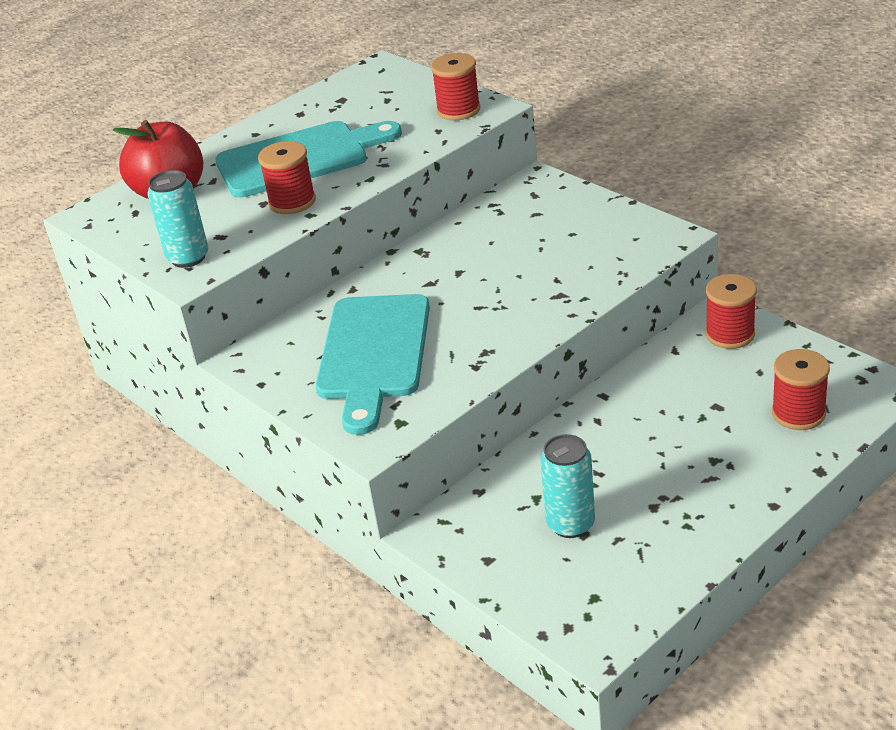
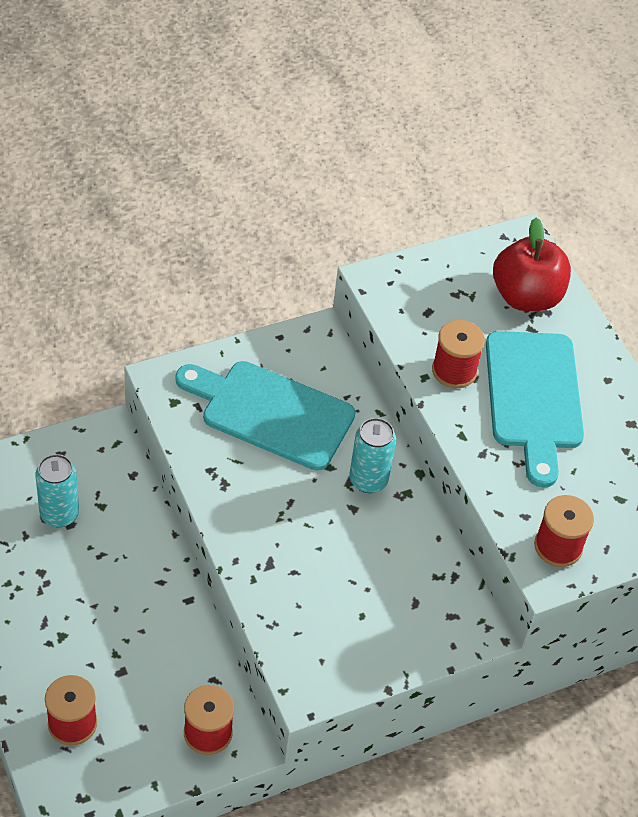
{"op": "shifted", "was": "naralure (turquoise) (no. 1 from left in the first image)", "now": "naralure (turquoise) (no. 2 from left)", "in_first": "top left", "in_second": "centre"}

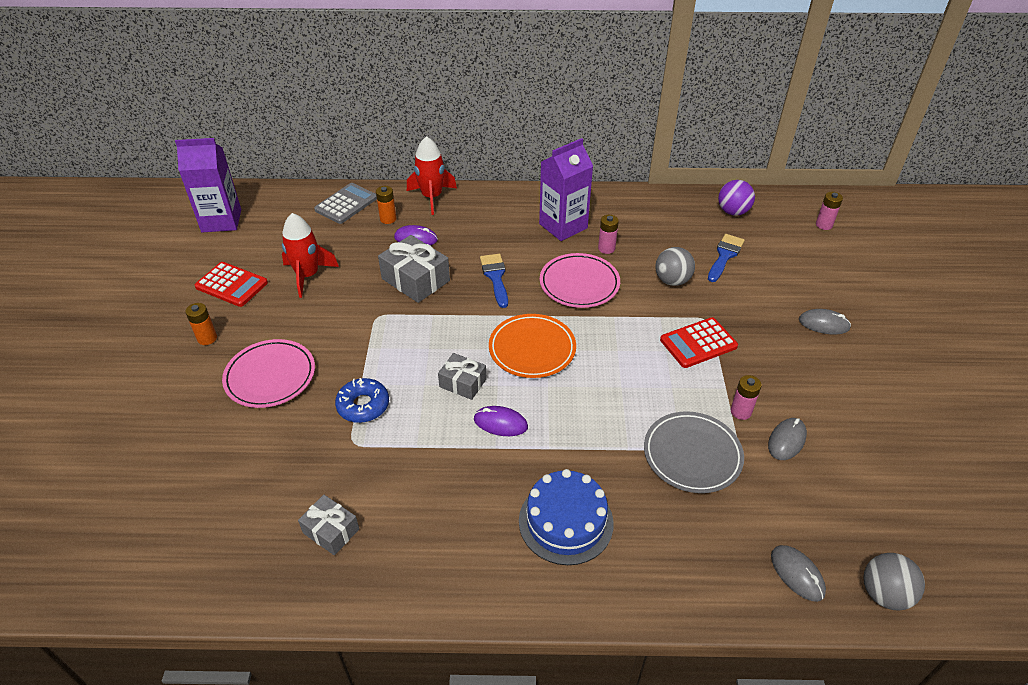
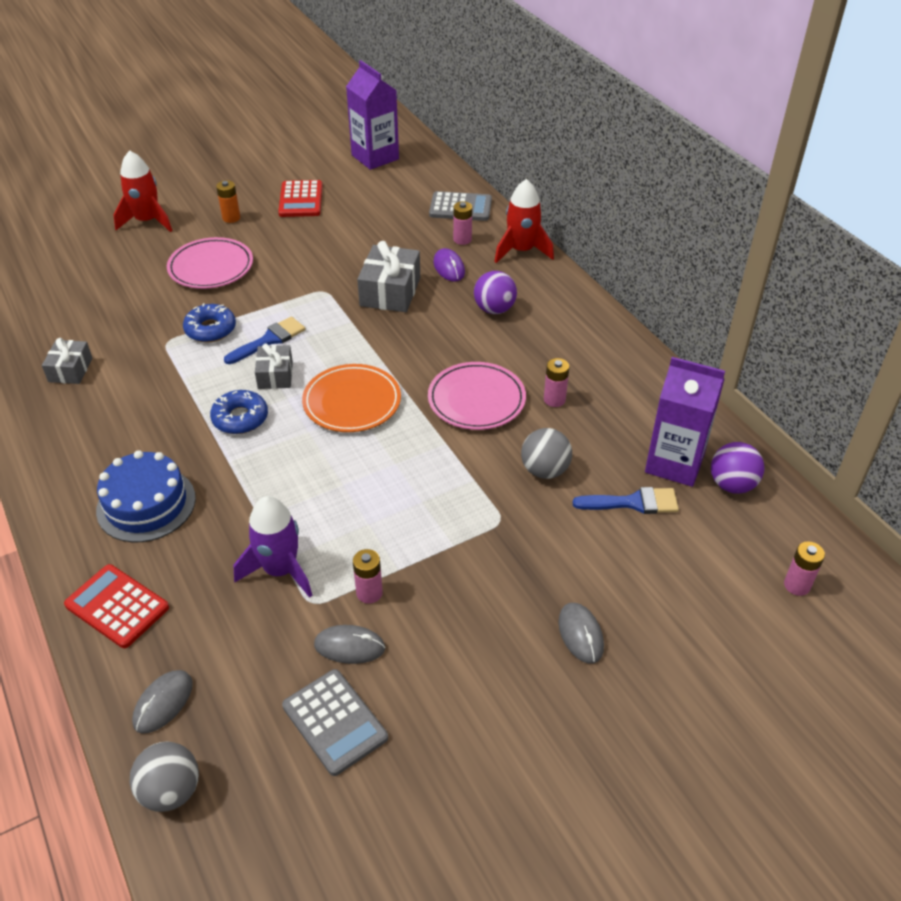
{"op": "shifted", "was": "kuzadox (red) (no. 1 from left)", "in_first": "middle left", "in_second": "top left"}
{"op": "repainted", "was": "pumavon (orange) (no. 2 from left)", "now": "pumavon (pink) (no. 2 from left)", "in_first": "top centre", "in_second": "top centre"}
{"op": "swapped", "was": "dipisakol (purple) (no. 2 from left)", "now": "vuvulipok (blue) (no. 2 from left)", "in_first": "centre", "in_second": "middle left"}
{"op": "shifted", "was": "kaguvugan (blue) (no. 1 from left)", "in_first": "centre", "in_second": "middle left"}
{"op": "shifted", "was": "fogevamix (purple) (no. 2 from left)", "in_first": "top centre", "in_second": "middle right"}
{"op": "swapped", "was": "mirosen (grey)", "now": "kuzadox (purple)", "in_first": "middle right", "in_second": "middle left"}
{"op": "shifted", "was": "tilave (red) (no. 2 from left in the first image)", "now": "tilave (red) (no. 1 from left)", "in_first": "middle right", "in_second": "bottom left"}
{"op": "new", "now": "tilave (grey) (no. 1 from left)", "in_second": "bottom centre"}
{"op": "new", "now": "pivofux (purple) (no. 1 from left)", "in_second": "top centre"}

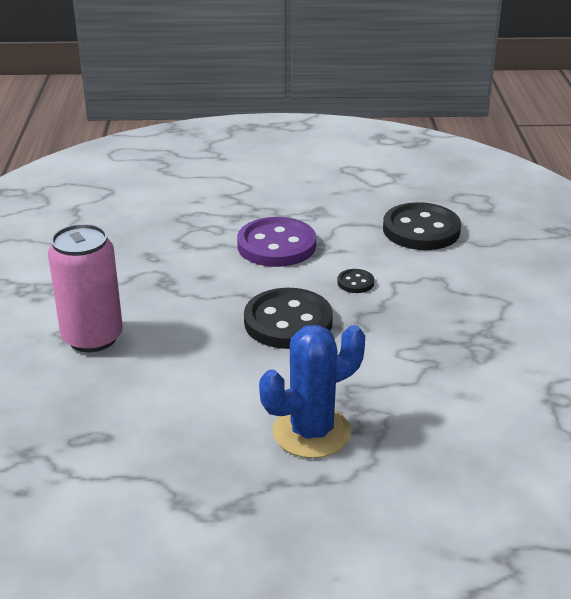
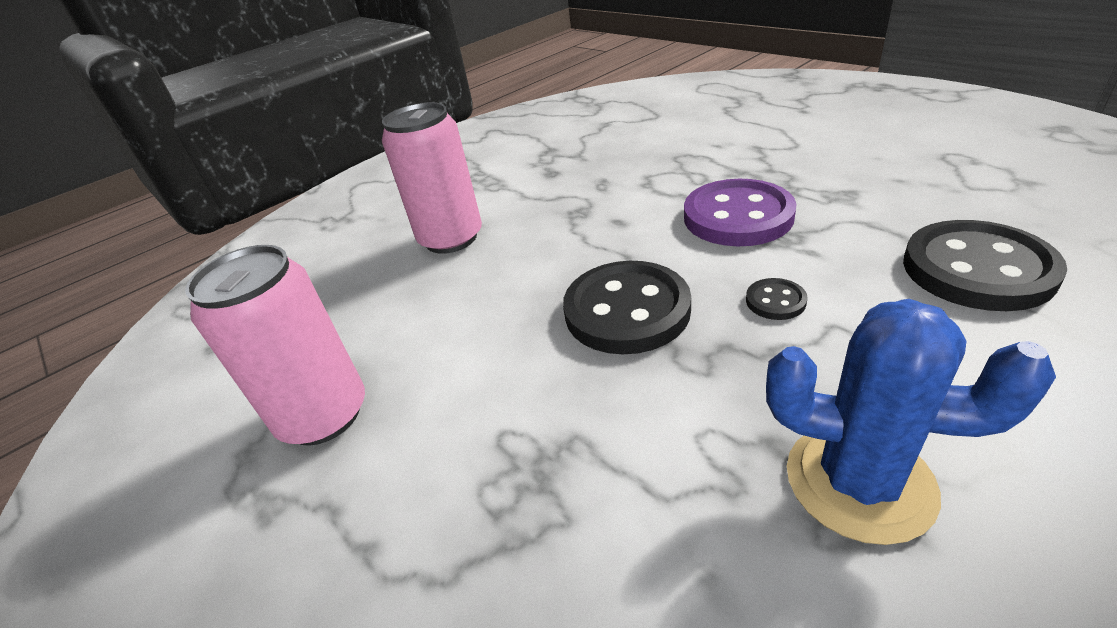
{"op": "shifted", "was": "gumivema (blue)", "in_first": "centre", "in_second": "bottom right"}
{"op": "new", "now": "naralure (pink) (no. 1 from left)", "in_second": "middle left"}

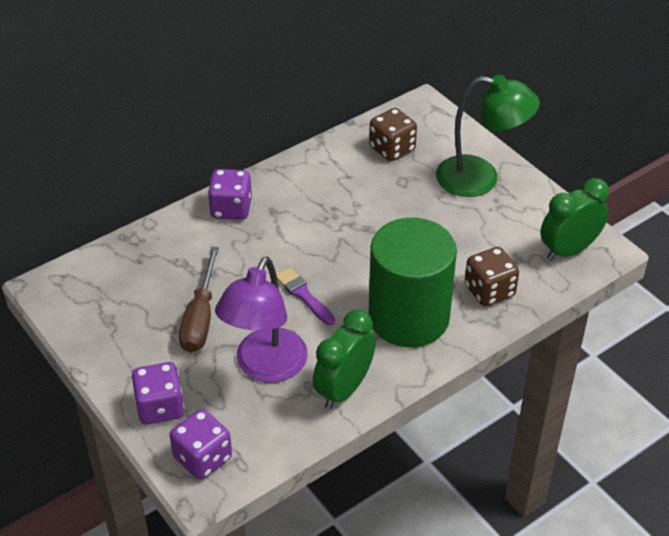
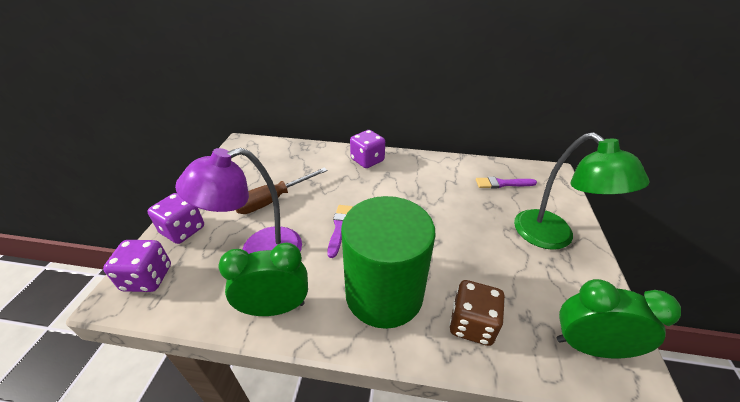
{"op": "swapped", "was": "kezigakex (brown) (no. 1 from left)", "now": "kaguvugan (purple) (no. 2 from left)", "in_first": "top centre", "in_second": "middle right"}

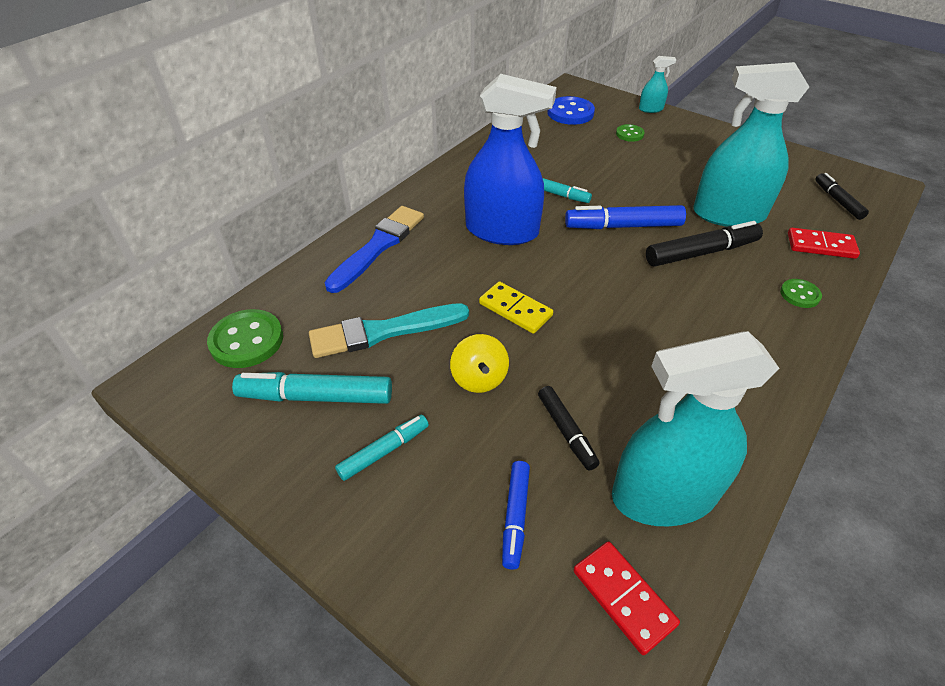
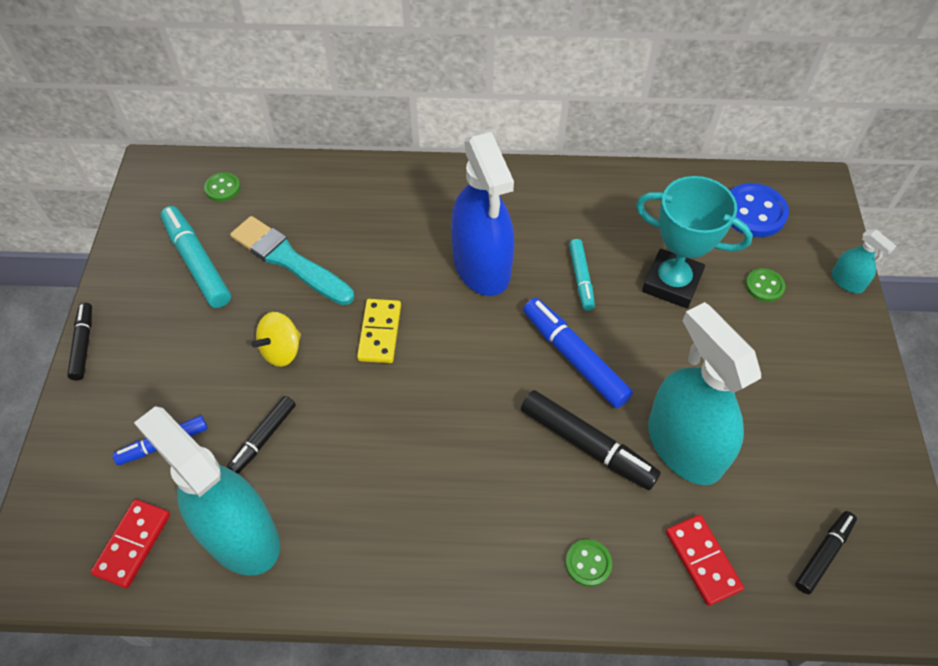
{"op": "scaled", "was": "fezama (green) (no. 1 from left)", "in_first": "middle left", "in_second": "top left", "ratio": 0.56}
{"op": "gone", "was": "kaguvugan (blue)", "in_first": "centre"}
{"op": "gone", "was": "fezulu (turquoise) (no. 2 from left)", "in_first": "centre"}
{"op": "new", "now": "fezulu (black) (no. 1 from left)", "in_second": "middle left"}
{"op": "new", "now": "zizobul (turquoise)", "in_second": "middle right"}

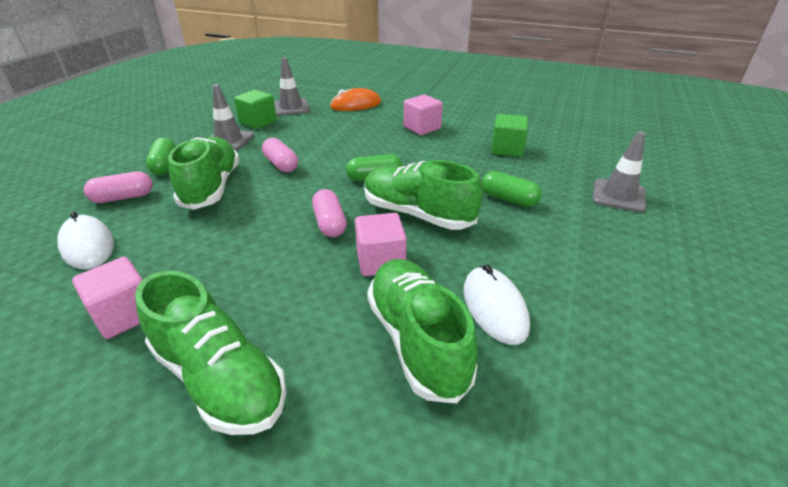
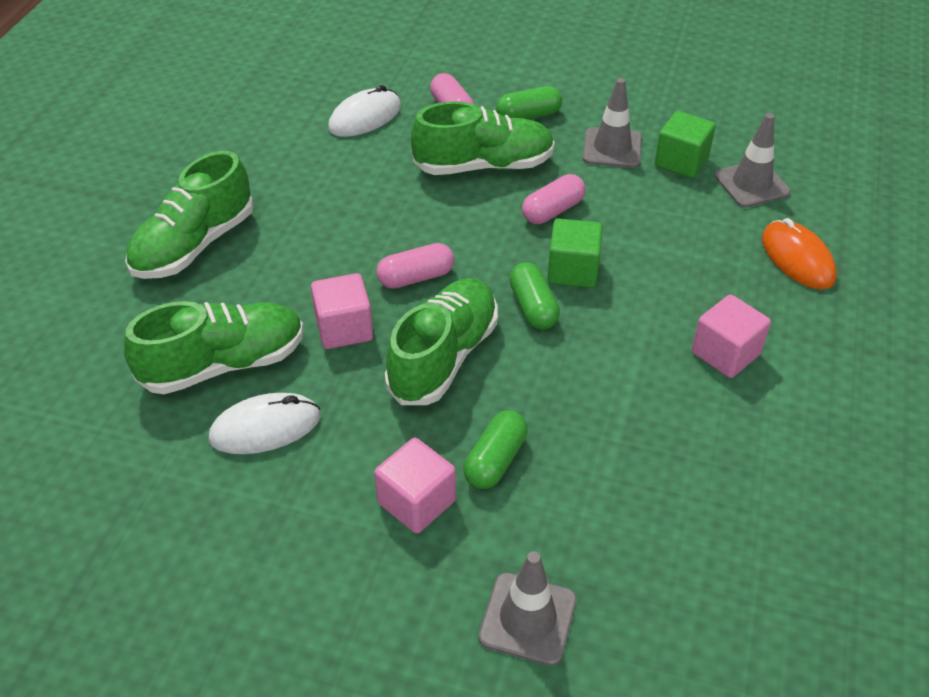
{"op": "shifted", "was": "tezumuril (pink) (no. 1 from left in the first image)", "now": "tezumuril (pink) (no. 2 from left)", "in_first": "middle left", "in_second": "bottom centre"}
{"op": "shifted", "was": "tezumuril (green) (no. 2 from left in the first image)", "now": "tezumuril (green) (no. 1 from left)", "in_first": "top centre", "in_second": "centre"}

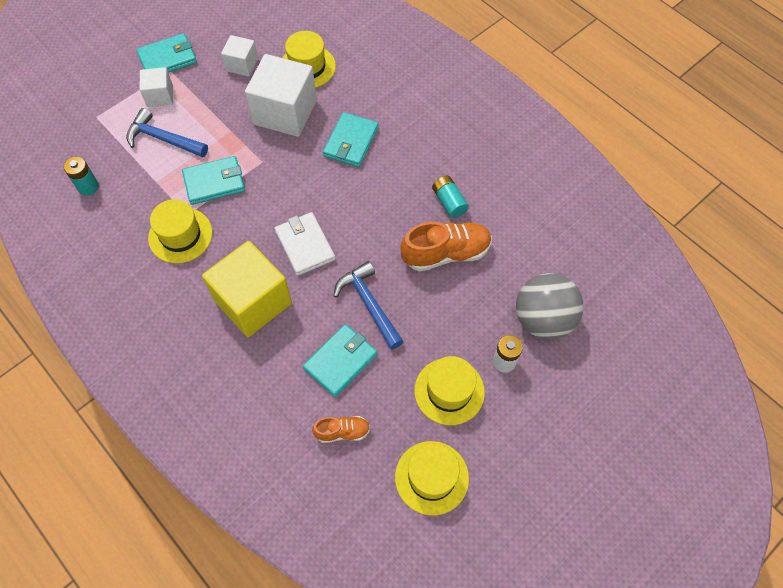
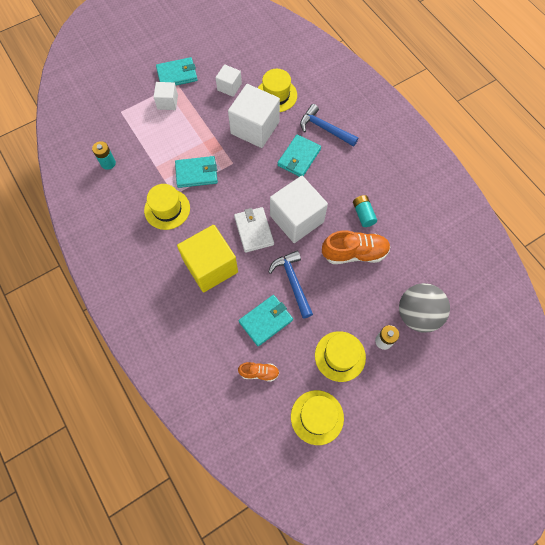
{"op": "shifted", "was": "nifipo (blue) (no. 1 from left in the first image)", "now": "nifipo (blue) (no. 2 from left)", "in_first": "top left", "in_second": "top centre"}
{"op": "new", "now": "tezumuril (white) (no. 4 from left)", "in_second": "centre"}

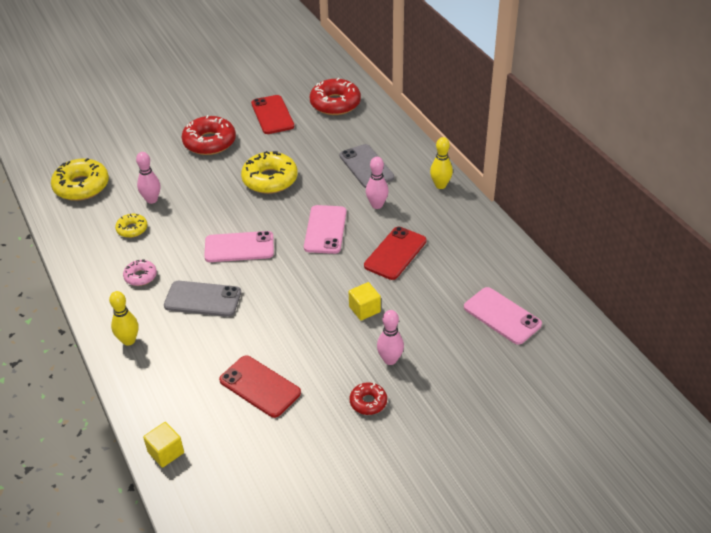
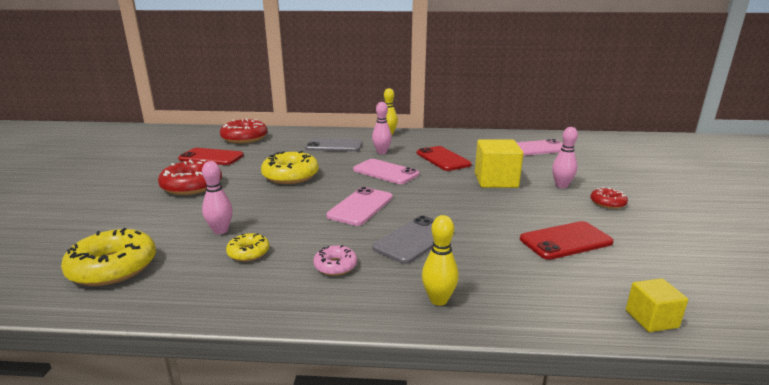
{"op": "scaled", "was": "tezumuril (yellow) (no. 2 from left in the first image)", "in_first": "centre", "in_second": "centre", "ratio": 1.78}

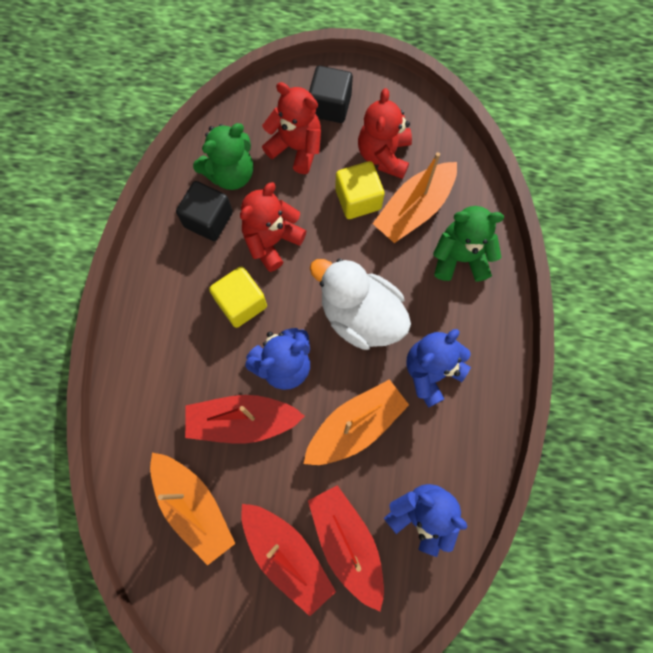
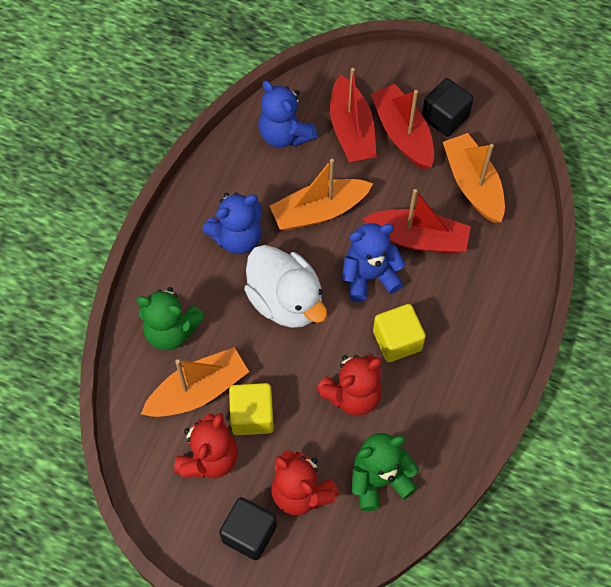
{"op": "shifted", "was": "tezumuril (black) (no. 1 from left in the first image)", "now": "tezumuril (black) (no. 2 from left)", "in_first": "top left", "in_second": "top right"}

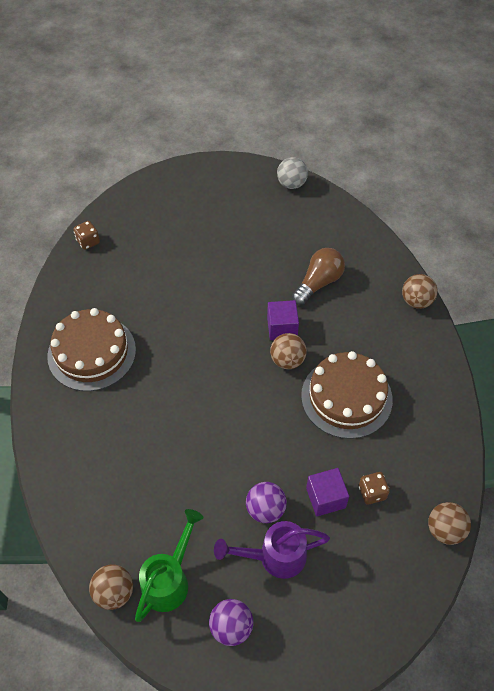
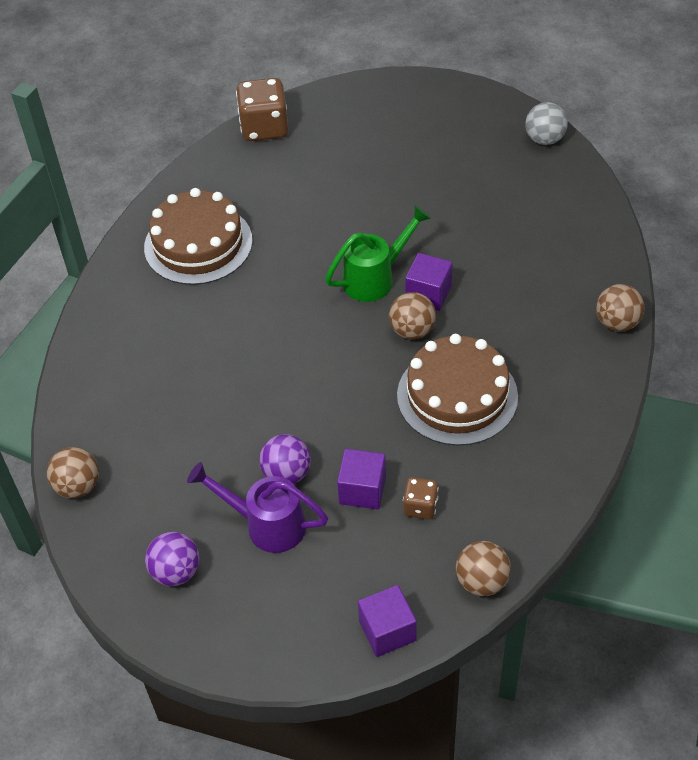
{"op": "scaled", "was": "kezigakex (brown) (no. 1 from left)", "in_first": "middle left", "in_second": "top centre", "ratio": 1.87}
{"op": "shifted", "was": "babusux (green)", "in_first": "bottom centre", "in_second": "top centre"}
{"op": "gone", "was": "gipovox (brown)", "in_first": "centre"}
{"op": "new", "now": "tezumuril (purple) (no. 2 from left)", "in_second": "bottom centre"}

